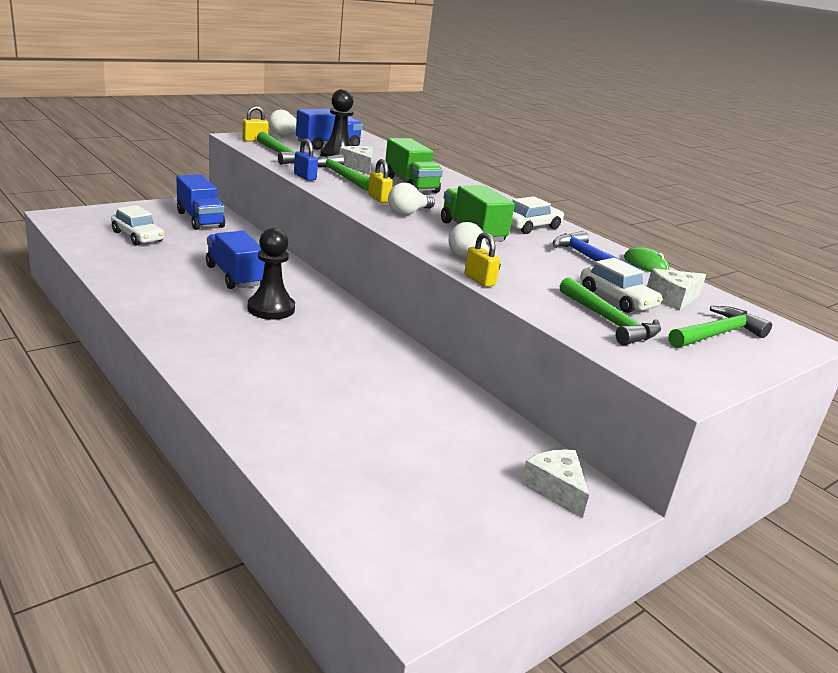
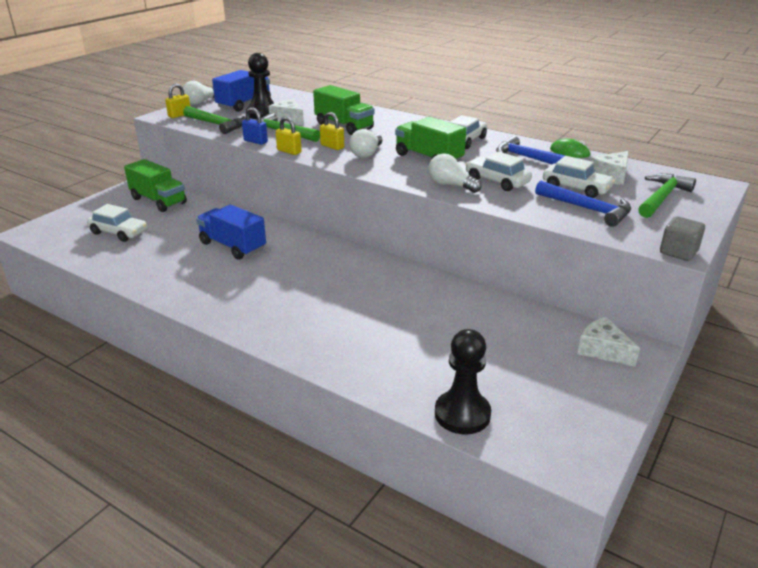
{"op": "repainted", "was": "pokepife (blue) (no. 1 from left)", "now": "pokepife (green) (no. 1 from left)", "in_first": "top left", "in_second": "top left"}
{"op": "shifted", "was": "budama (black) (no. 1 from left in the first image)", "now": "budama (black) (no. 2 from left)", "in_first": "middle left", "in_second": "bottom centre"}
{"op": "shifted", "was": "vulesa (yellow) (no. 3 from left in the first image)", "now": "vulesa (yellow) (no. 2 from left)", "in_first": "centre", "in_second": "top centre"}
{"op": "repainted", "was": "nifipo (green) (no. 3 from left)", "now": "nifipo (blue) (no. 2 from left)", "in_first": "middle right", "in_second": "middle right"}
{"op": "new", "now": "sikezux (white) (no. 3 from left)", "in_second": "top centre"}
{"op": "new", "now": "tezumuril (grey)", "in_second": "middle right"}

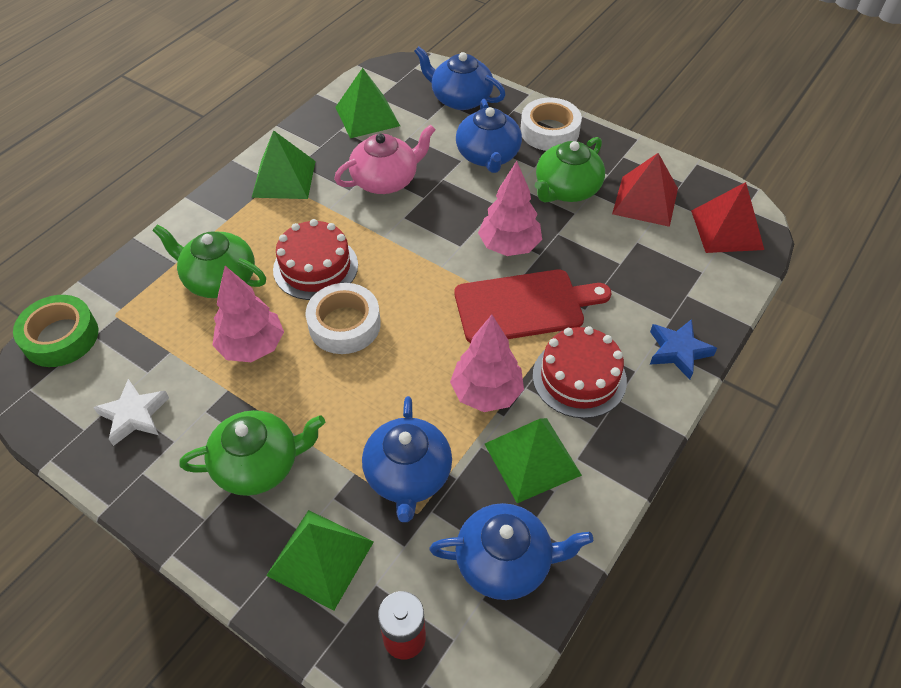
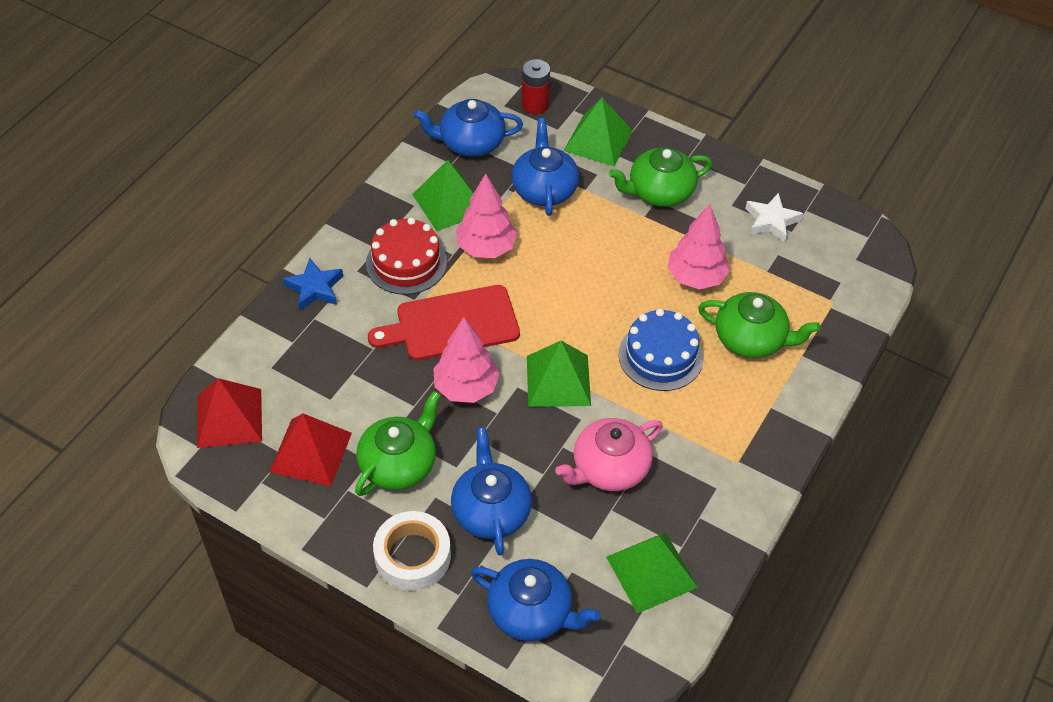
{"op": "gone", "was": "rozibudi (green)", "in_first": "middle left"}
{"op": "shifted", "was": "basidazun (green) (no. 1 from left in the first image)", "now": "basidazun (green) (no. 2 from left)", "in_first": "top left", "in_second": "centre"}
{"op": "repainted", "was": "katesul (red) (no. 1 from left)", "now": "katesul (blue)", "in_first": "centre", "in_second": "centre"}
{"op": "gone", "was": "rozibudi (white) (no. 1 from left)", "in_first": "centre"}

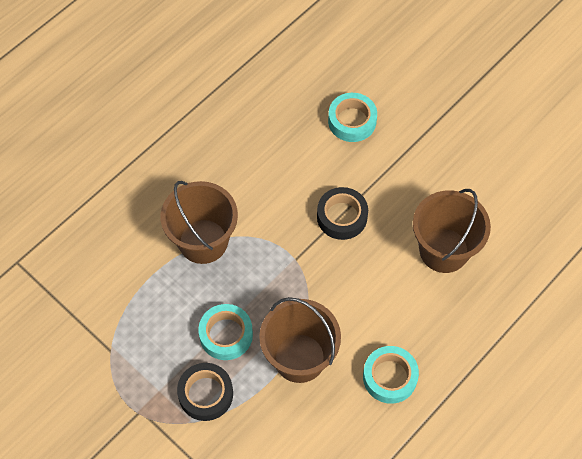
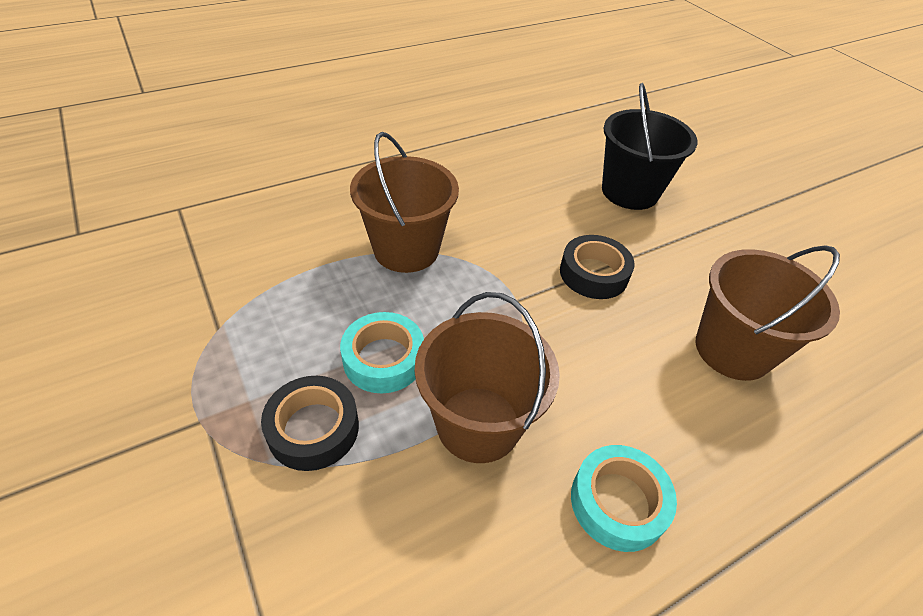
{"op": "swapped", "was": "rozibudi (turquoise) (no. 2 from left)", "now": "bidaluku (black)", "in_first": "top centre", "in_second": "top right"}

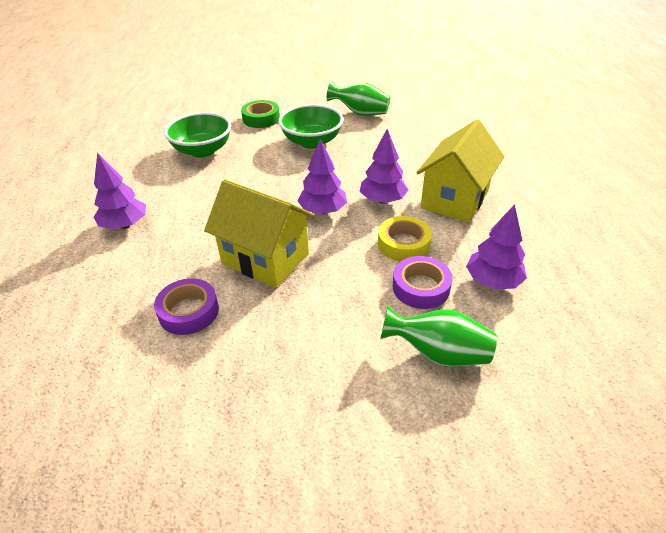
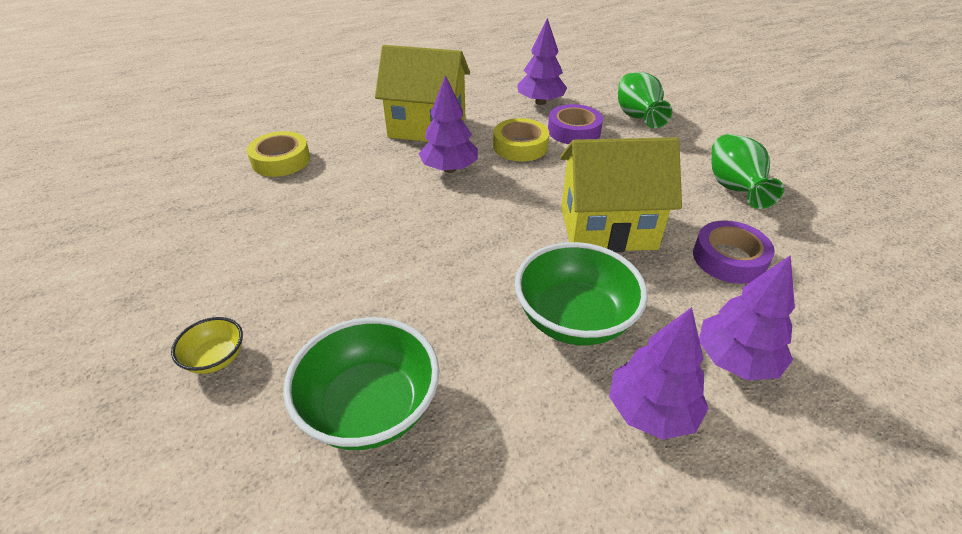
{"op": "rotated", "was": "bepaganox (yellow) (no. 1 from left in the first image)", "in_first": "centre", "in_second": "centre", "clockwise": 75}
{"op": "swapped", "was": "rozibudi (green)", "now": "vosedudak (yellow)", "in_first": "top centre", "in_second": "middle left"}
{"op": "shifted", "was": "vosedudak (green) (no. 2 from left)", "in_first": "top centre", "in_second": "centre"}
{"op": "shifted", "was": "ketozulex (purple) (no. 2 from left in the first image)", "now": "ketozulex (purple) (no. 4 from left)", "in_first": "top centre", "in_second": "middle right"}
{"op": "shifted", "was": "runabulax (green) (no. 1 from left in the first image)", "now": "runabulax (green) (no. 2 from left)", "in_first": "top centre", "in_second": "top right"}
{"op": "new", "now": "rozibudi (yellow) (no. 1 from left)", "in_second": "top left"}

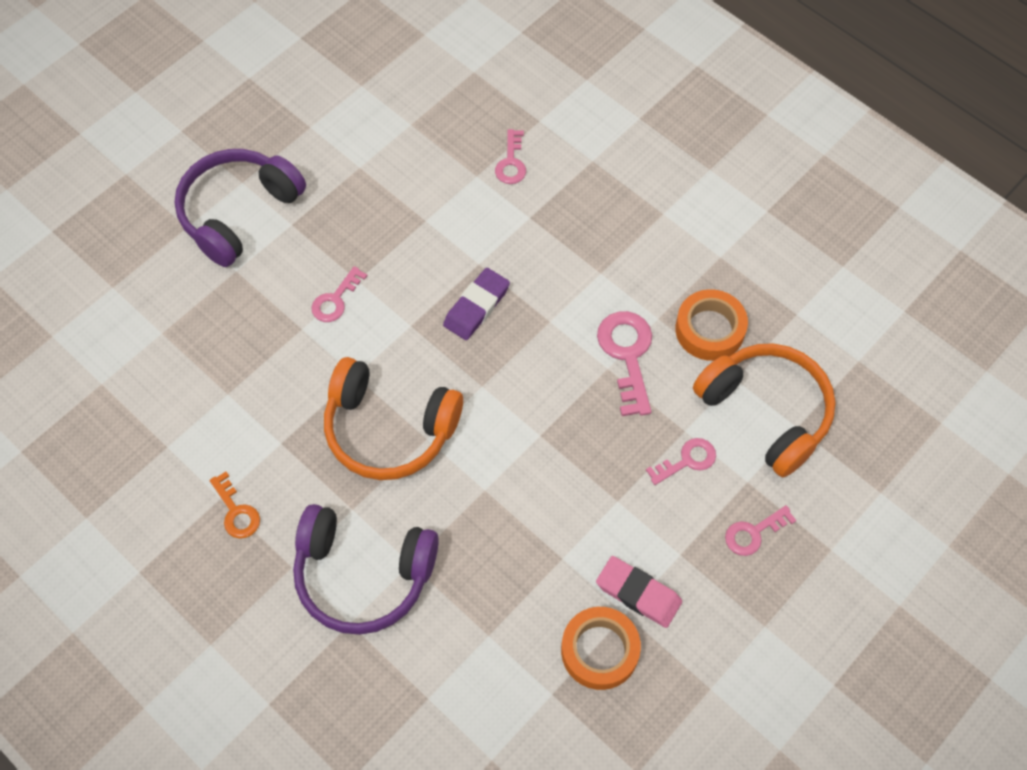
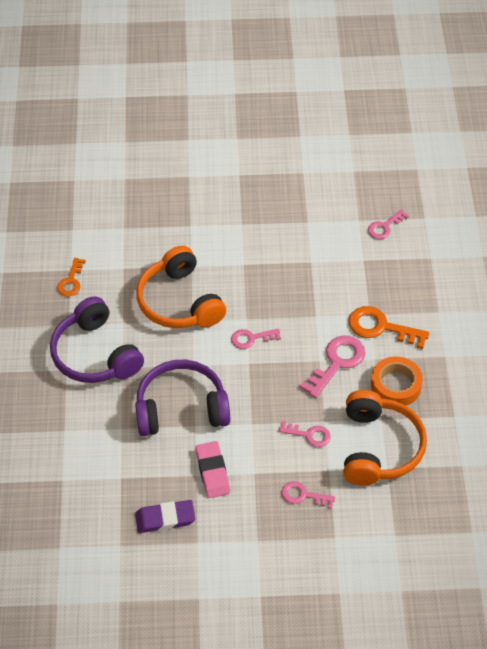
{"op": "shifted", "was": "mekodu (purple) (no. 1 from left in the first image)", "now": "mekodu (purple) (no. 2 from left)", "in_first": "top left", "in_second": "centre"}
{"op": "shifted", "was": "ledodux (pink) (no. 1 from left)", "in_first": "middle left", "in_second": "centre"}
{"op": "shifted", "was": "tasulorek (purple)", "in_first": "centre", "in_second": "bottom centre"}
{"op": "gone", "was": "rozibudi (orange) (no. 1 from left)", "in_first": "bottom centre"}
{"op": "new", "now": "ledodux (orange) (no. 2 from left)", "in_second": "middle right"}

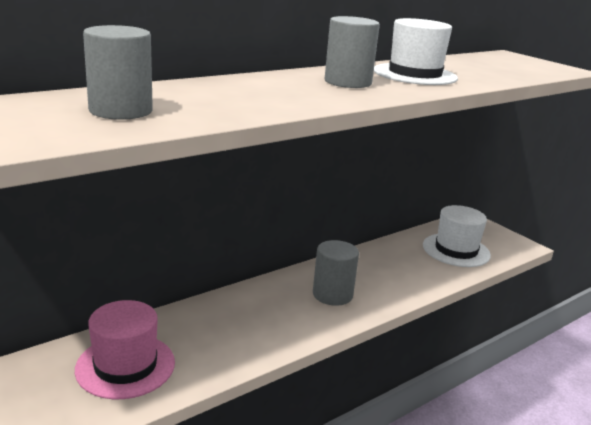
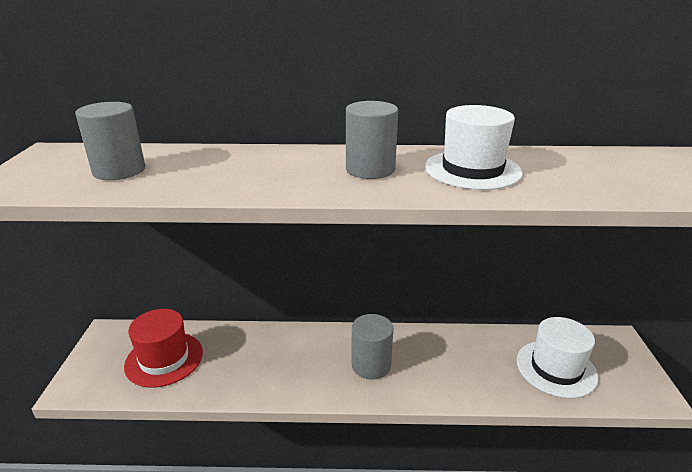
{"op": "repainted", "was": "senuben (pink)", "now": "senuben (red)", "in_first": "bottom left", "in_second": "bottom left"}

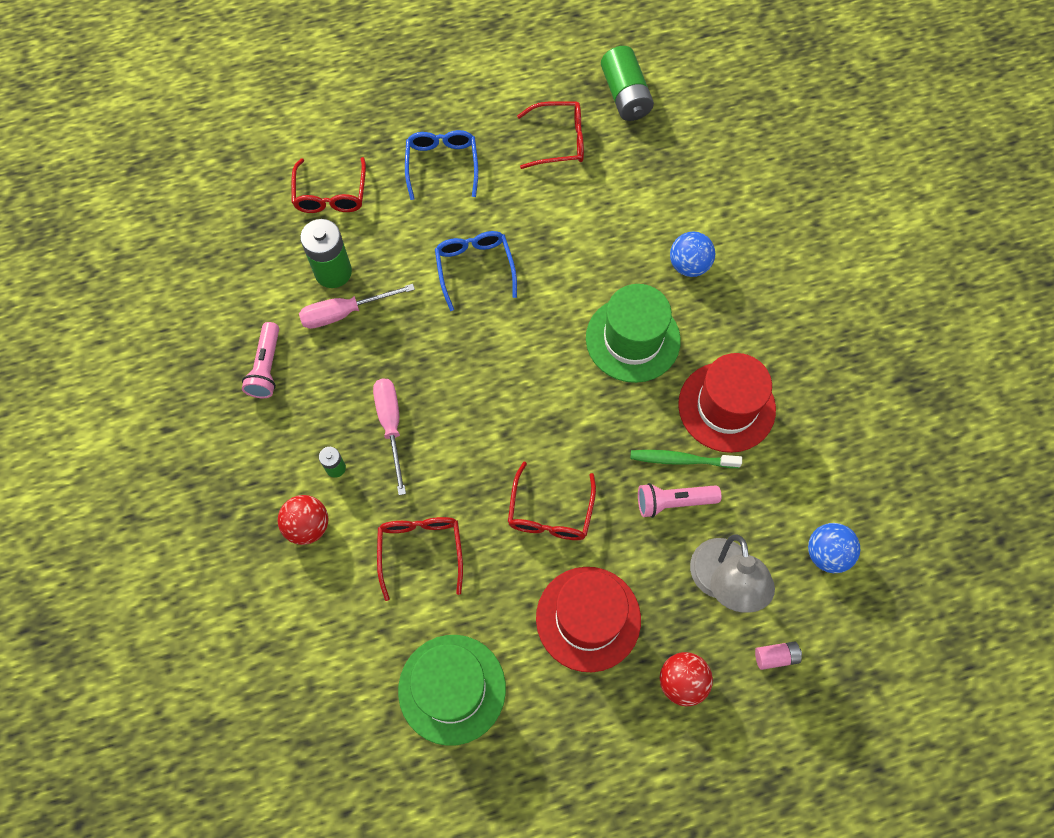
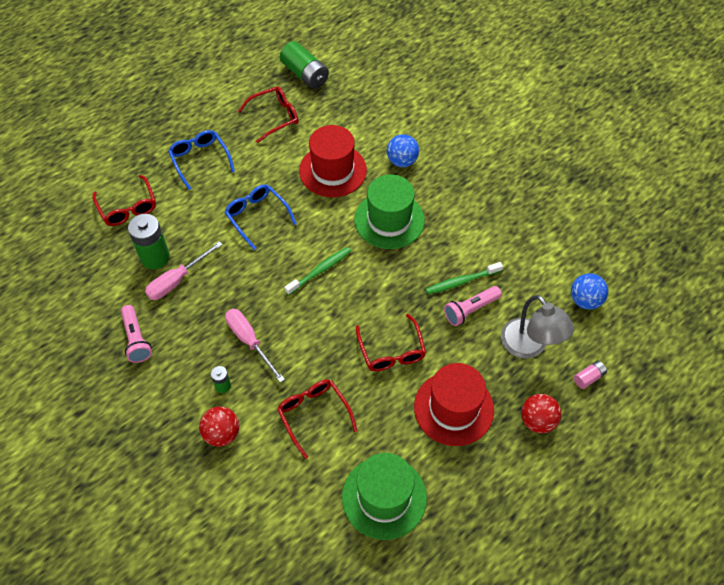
{"op": "shifted", "was": "senuben (red) (no. 2 from left in the first image)", "now": "senuben (red) (no. 1 from left)", "in_first": "middle right", "in_second": "top centre"}
{"op": "new", "now": "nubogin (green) (no. 1 from left)", "in_second": "centre"}

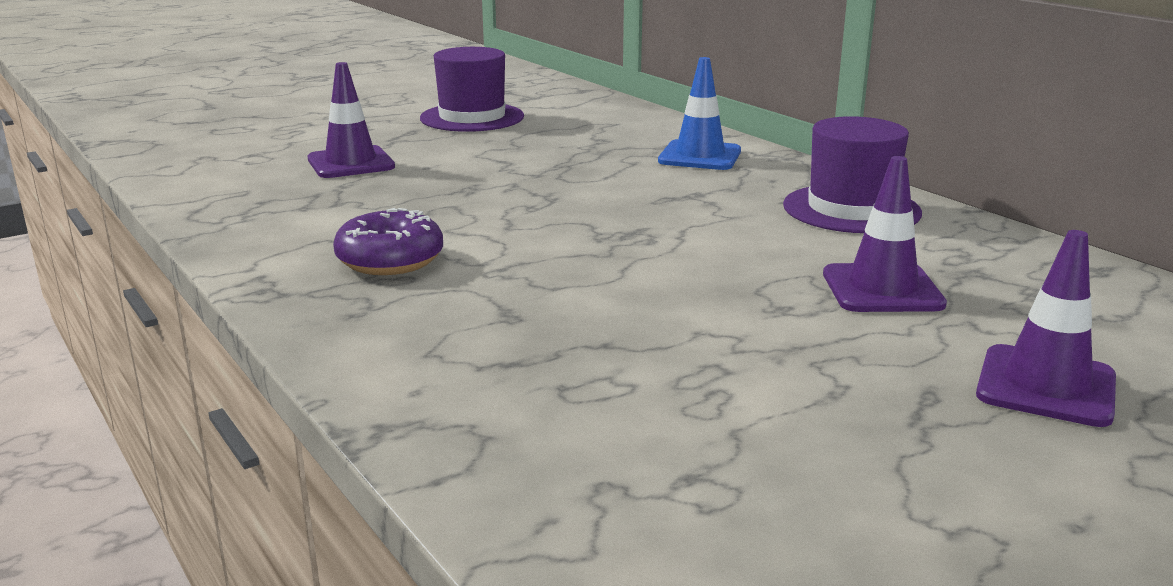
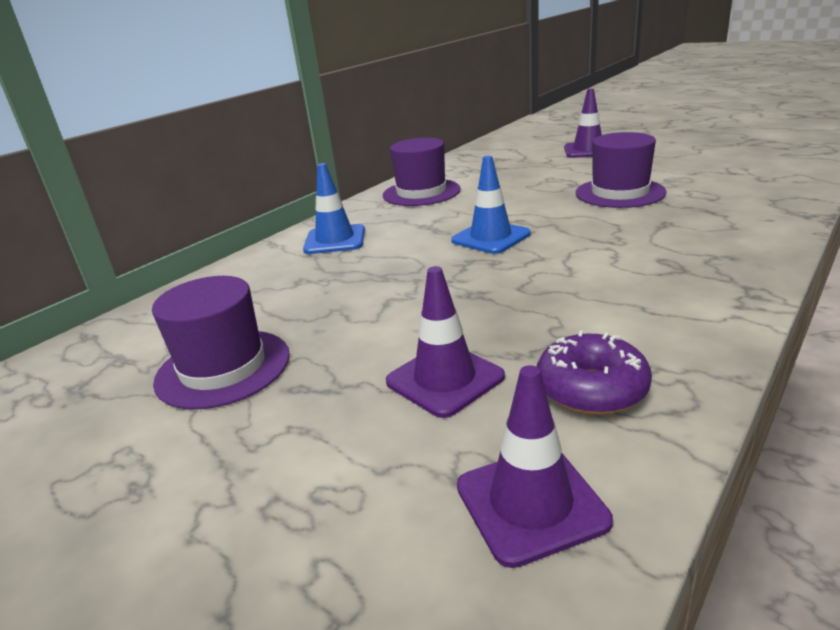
{"op": "shifted", "was": "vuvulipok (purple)", "in_first": "middle left", "in_second": "middle right"}
{"op": "shifted", "was": "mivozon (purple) (no. 2 from left)", "in_first": "middle right", "in_second": "bottom centre"}
{"op": "new", "now": "mivozon (blue) (no. 2 from left)", "in_second": "top centre"}
{"op": "new", "now": "senuben (purple) (no. 3 from left)", "in_second": "top right"}

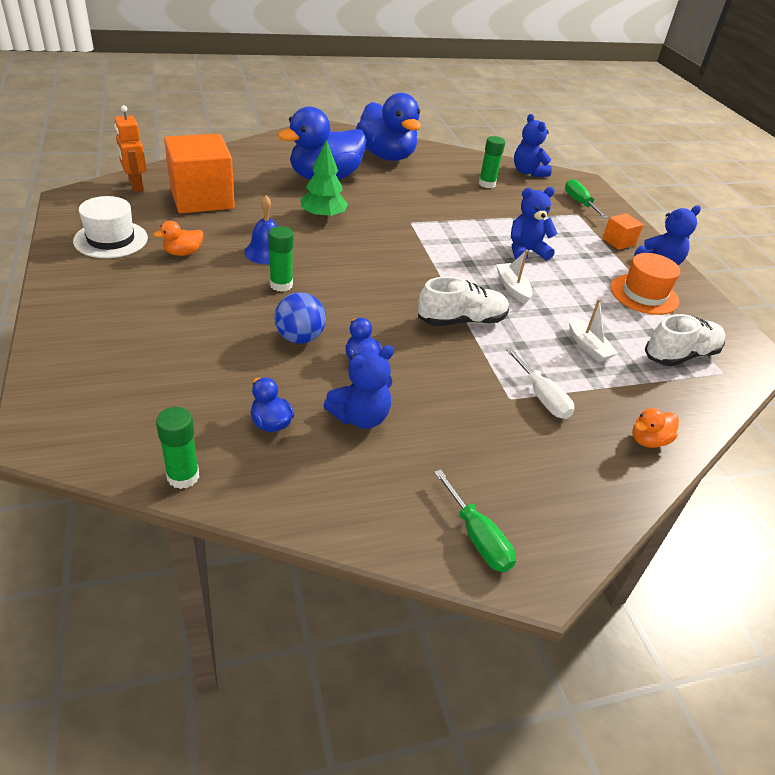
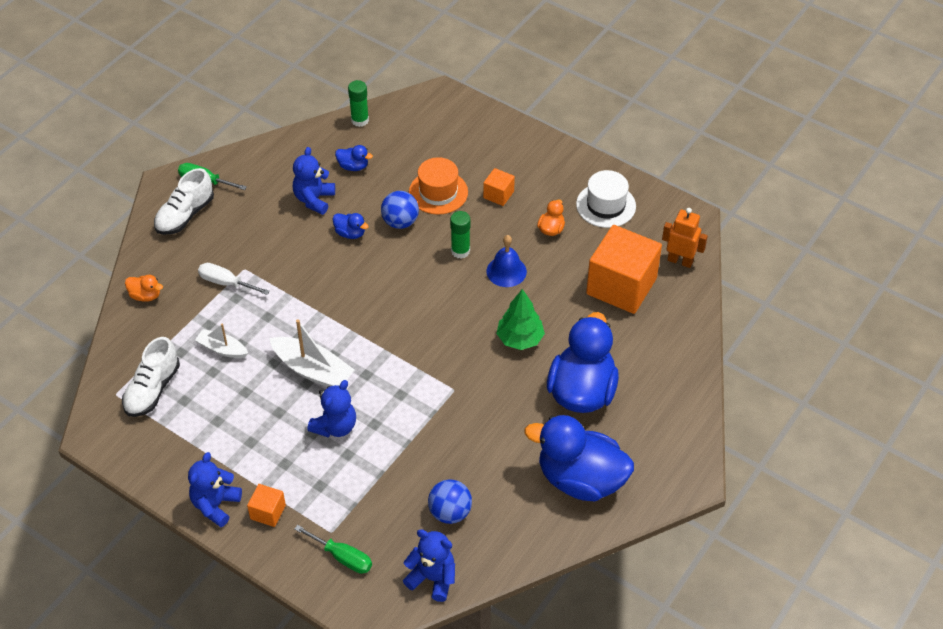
{"op": "shifted", "was": "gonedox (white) (no. 1 from left in the first image)", "now": "gonedox (white) (no. 2 from left)", "in_first": "centre", "in_second": "top left"}
{"op": "swapped", "was": "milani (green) (no. 3 from left)", "now": "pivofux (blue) (no. 2 from left)", "in_first": "top centre", "in_second": "bottom centre"}
{"op": "scaled", "was": "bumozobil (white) (no. 1 from left in the first image)", "in_first": "centre", "in_second": "middle left", "ratio": 1.66}
{"op": "shifted", "was": "senuben (orange)", "in_first": "middle right", "in_second": "top centre"}
{"op": "rotated", "was": "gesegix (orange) (no. 2 from left in the first image)", "in_first": "middle right", "in_second": "middle left", "clockwise": 90}
{"op": "new", "now": "tezumuril (orange) (no. 2 from left)", "in_second": "top centre"}

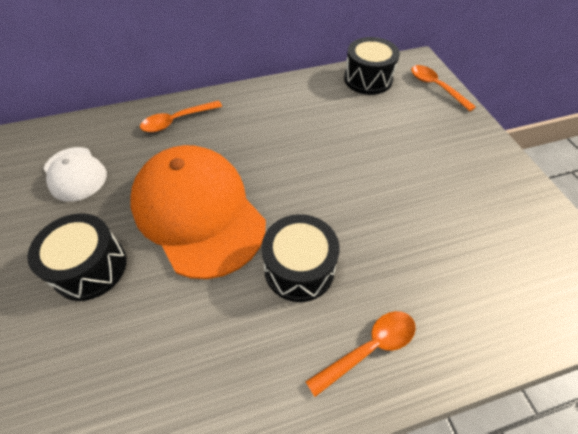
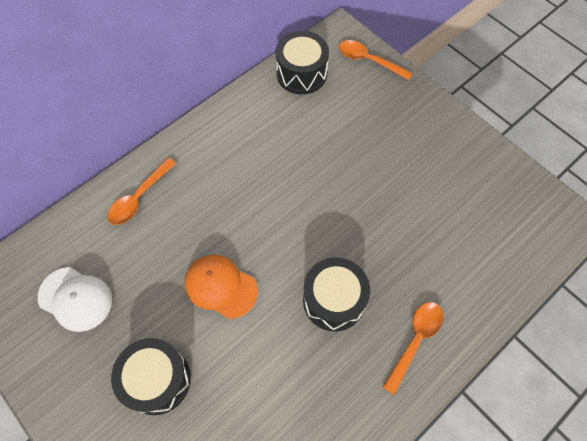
{"op": "scaled", "was": "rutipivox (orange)", "in_first": "centre", "in_second": "centre", "ratio": 0.51}

